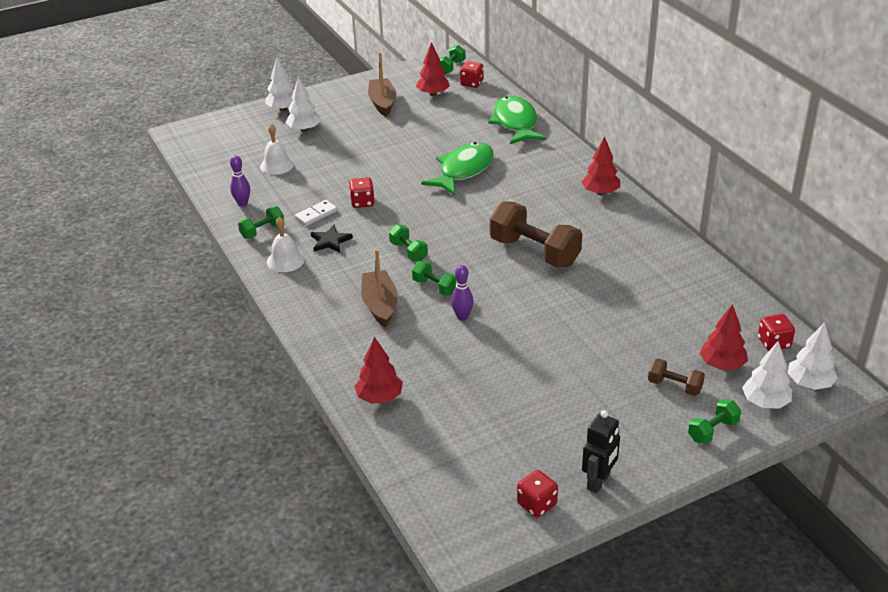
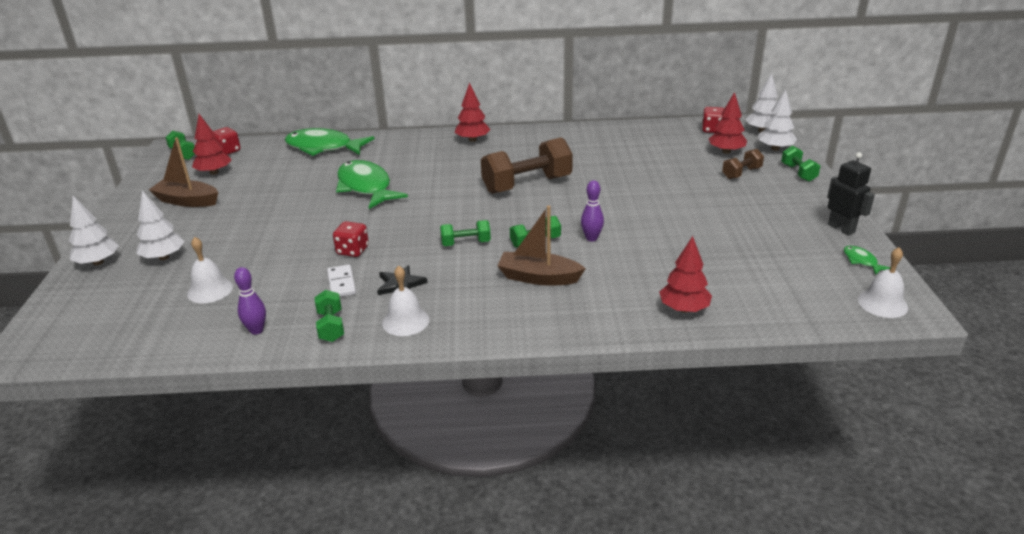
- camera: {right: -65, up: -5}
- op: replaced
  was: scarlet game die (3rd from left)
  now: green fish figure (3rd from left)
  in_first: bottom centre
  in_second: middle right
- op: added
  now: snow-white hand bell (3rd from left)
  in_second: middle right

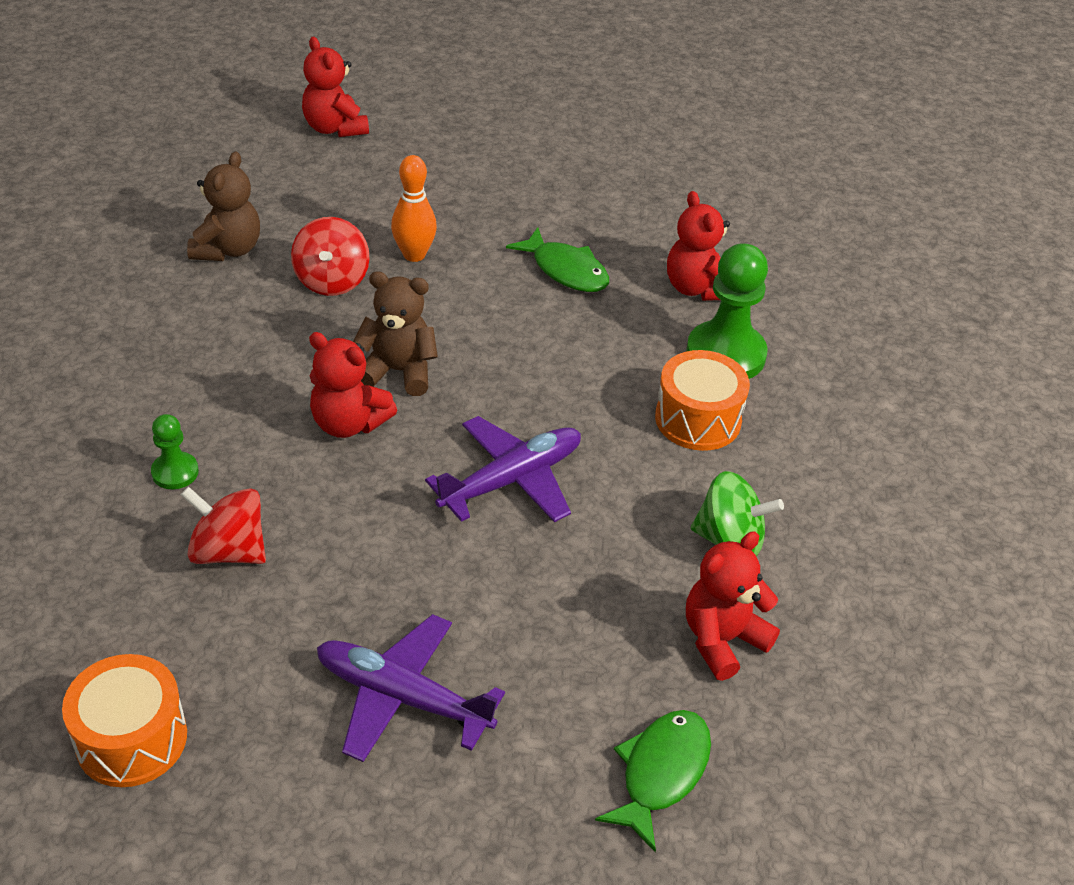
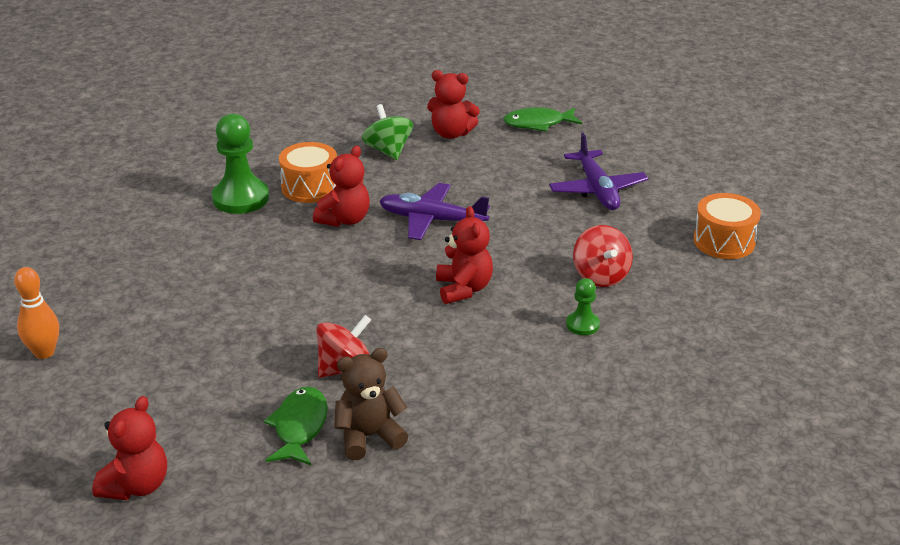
- camera: {right: -125, up: -10}
- op: removed
  was: brown teddy bear (2nd from left)
  in_first: centre
- op: moved
  was: bright orange bowling pin
  in_first: top centre
  in_second: middle left
- op: moved
  was: green fish figure (1st from left)
  in_first: top centre
  in_second: bottom left
- op: moved
  was: scarlet teddy bear (3rd from left in the first image)
  now: scarlet teddy bear (2nd from left)
  in_first: top centre
  in_second: centre

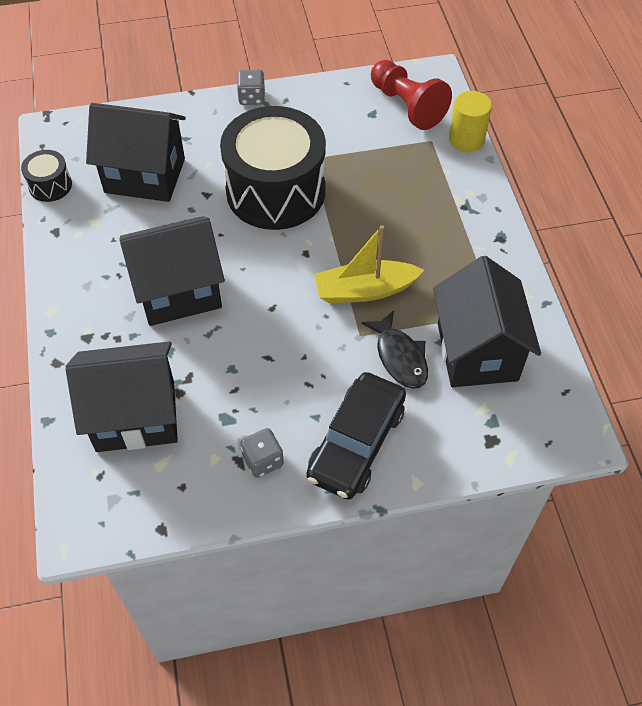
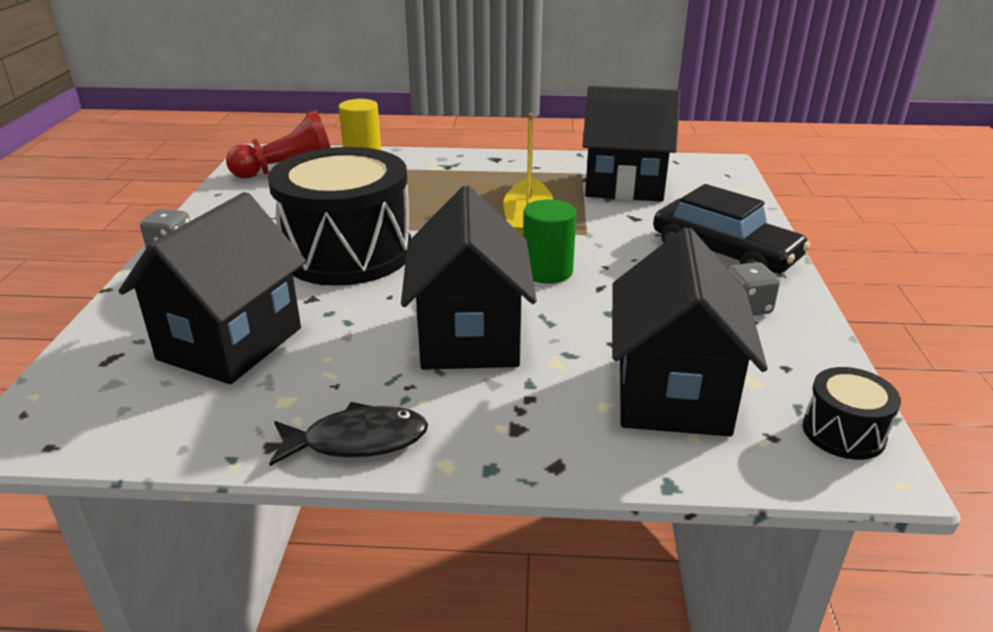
- camera: {right: -75, up: -25}
- op: moved
  was: ebony toy drum (1st from left in the first image)
  now: ebony toy drum (2nd from left)
  in_first: top left
  in_second: middle right
- op: moved
  was: ebony fish figure
  in_first: centre
  in_second: bottom centre
- op: added
  now: green cylinder
  in_second: centre

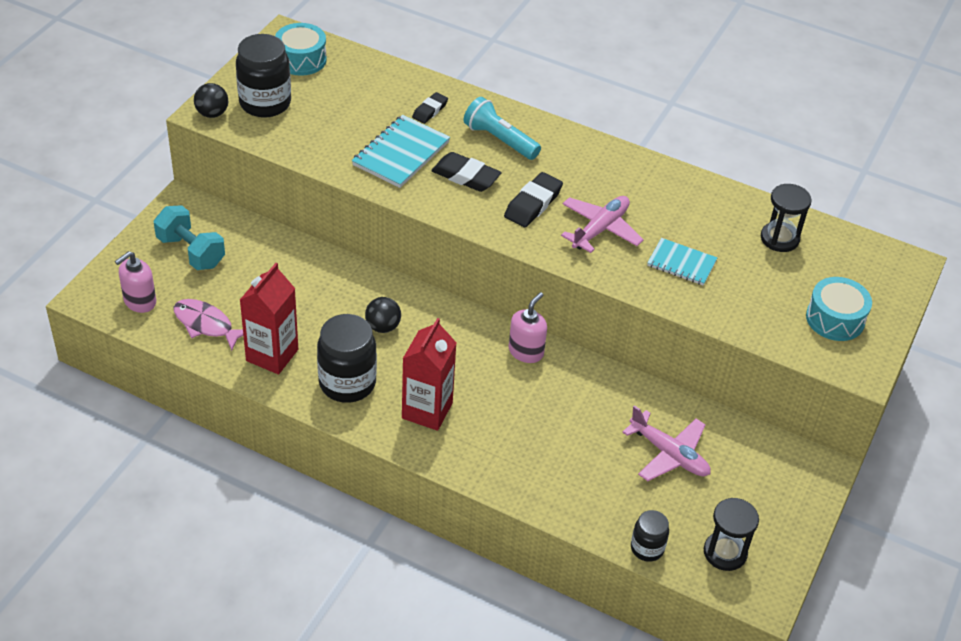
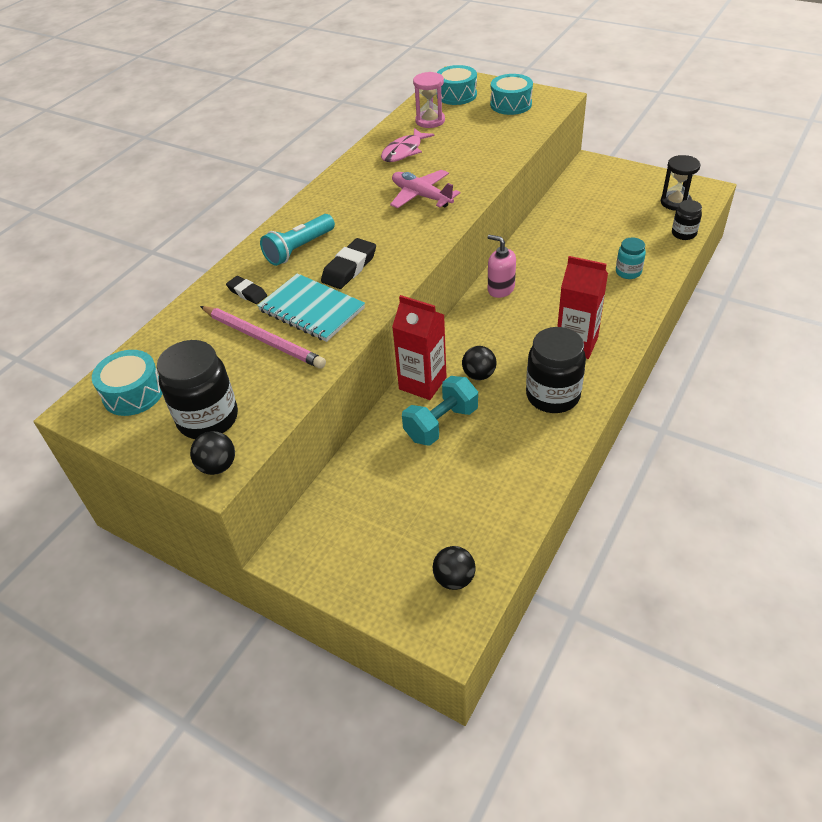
- camera: {right: -80, up: 0}
- op: replaced
  was: rosy soap pump (1st from left)
  now: ebony sphere (2nd from left)
  in_first: middle left
  in_second: bottom centre
- op: moved
  was: turquoise free weight
  in_first: middle left
  in_second: centre
- op: moved
  was: rosy fish figure
  in_first: middle left
  in_second: top centre
- op: moved
  was: scarlet juice carton (1st from left)
  in_first: middle left
  in_second: centre
- op: removed
  was: ebony pencil eraser (3rd from left)
  in_first: top centre
- op: removed
  was: rosy aeroplane (2nd from left)
  in_first: bottom right
- op: removed
  was: turquoise notepad (2nd from left)
  in_first: middle right
- op: recoloured
  was: ebony sand timer (2nd from left)
  now: rosy sand timer
  in_first: middle right
  in_second: top centre
- op: added
  now: rosy pencil
  in_second: middle left
- op: added
  now: turquoise toy drum (2nd from left)
  in_second: top centre
- op: added
  now: turquoise jam jar
  in_second: top right

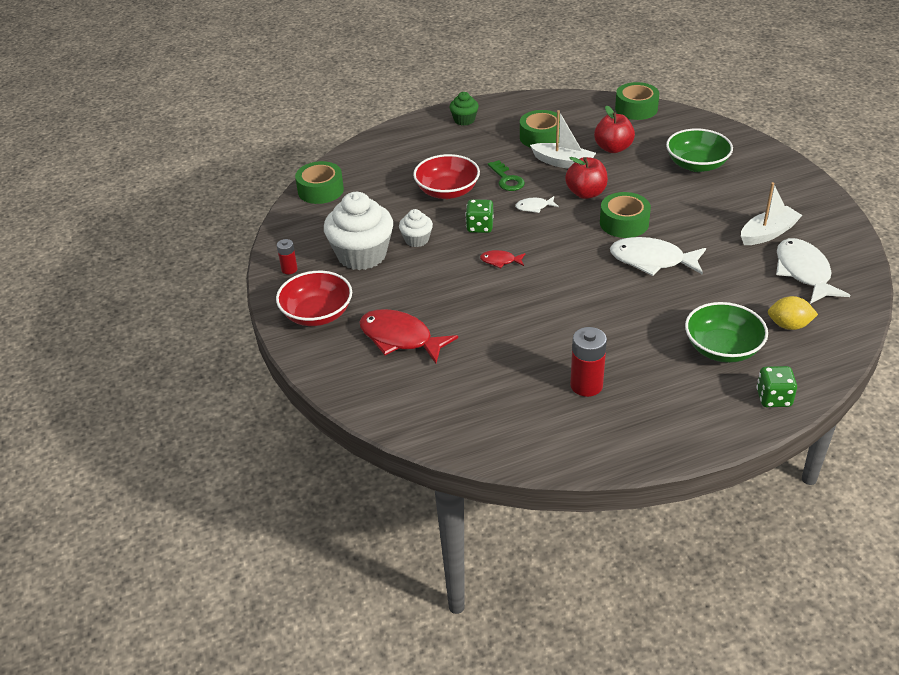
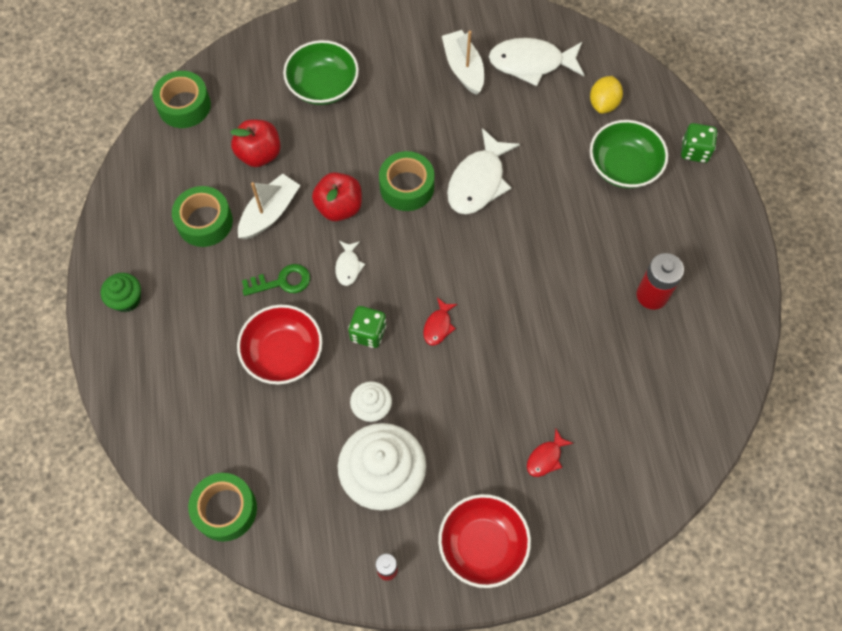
- camera: {right: -80, up: 25}
- op: resized
  was: scarlet fish figure (1st from left in the first image)
  in_first: centre
  in_second: bottom centre
  ratio: 0.48

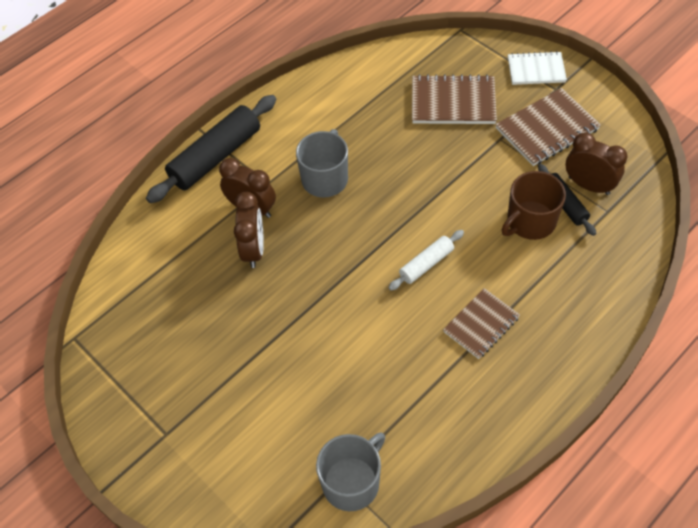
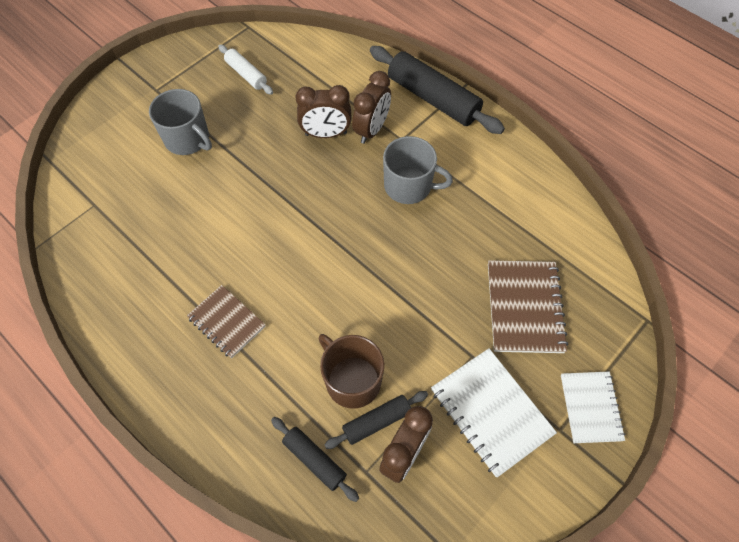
- camera: {right: 85, up: 5}
- op: moved
  was: ash-grey coffee mug (2nd from left in the first image)
  now: ash-grey coffee mug (1st from left)
  in_first: bottom centre
  in_second: top left
- op: moved
  was: snow-white rolling pin
  in_first: centre
  in_second: top left
- op: recoloured
  was: brown notepad (3rd from left)
  now: snow-white notepad (1st from left)
  in_first: top right
  in_second: bottom right
- op: added
  now: ebony rolling pin (1st from left)
  in_second: bottom centre

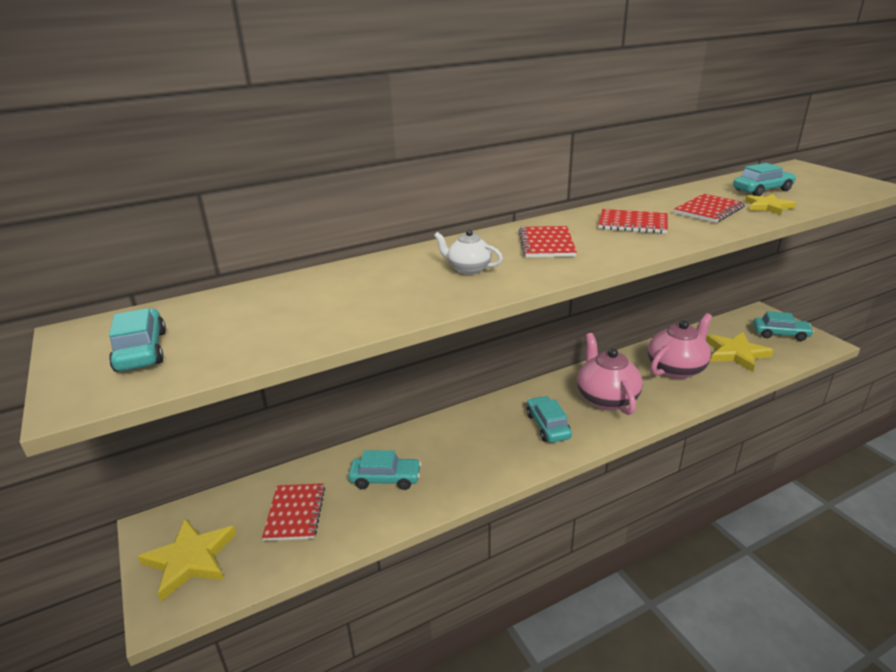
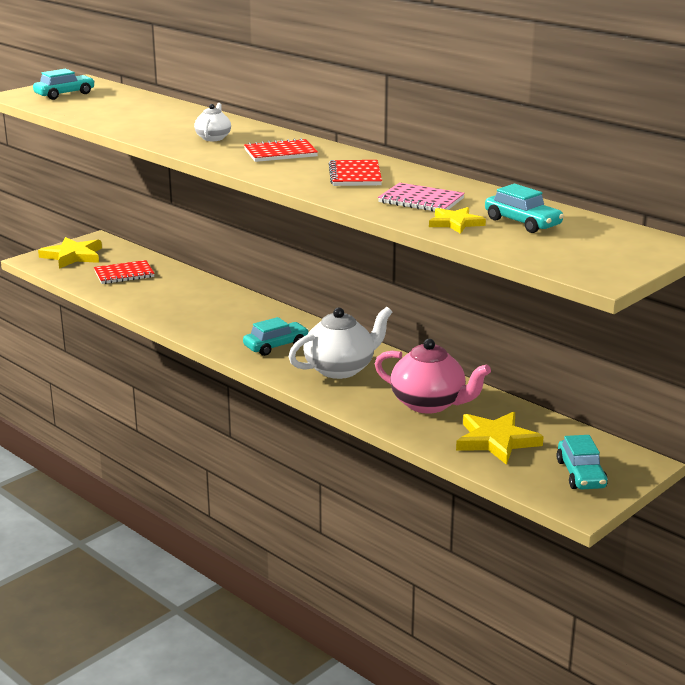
- camera: {right: 70, up: -5}
- op: removed
  was: turquoise toy car (2nd from left)
  in_first: bottom centre
- op: recoloured
  was: rosy teapot (1st from left)
  now: snow-white teapot (2nd from left)
  in_first: middle right
  in_second: centre
- op: recoloured
  was: scarlet notepad (4th from left)
  now: rosy notepad
  in_first: top right
  in_second: top centre

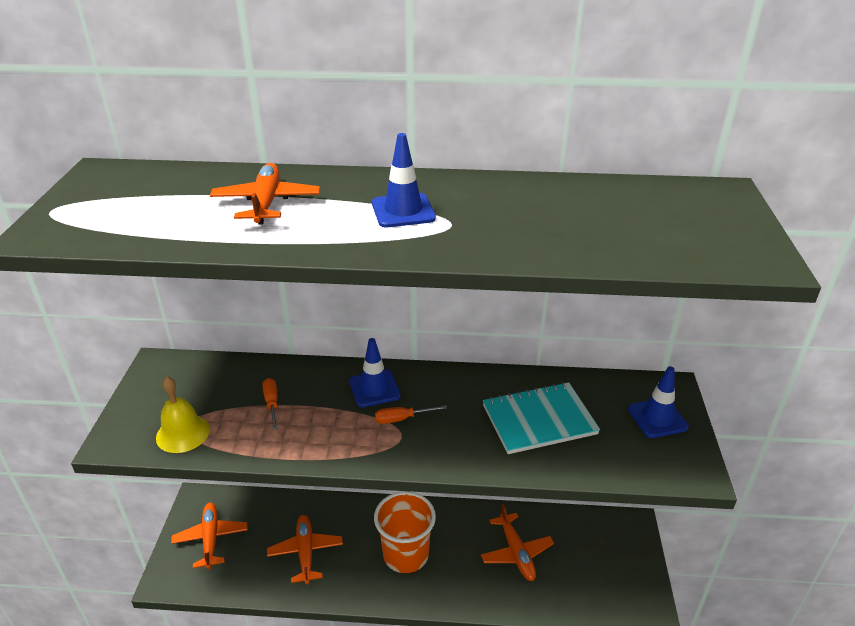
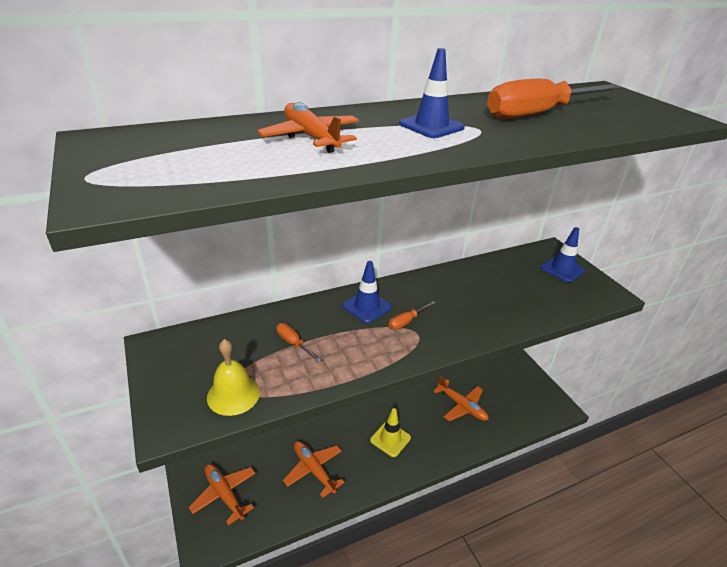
- camera: {right: -30, up: 0}
- op: replaced
  was: bright orange beaker
  now: yellow traffic cone
  in_first: bottom centre
  in_second: bottom centre
- op: removed
  was: turquoise notepad
  in_first: bottom centre
- op: added
  now: bright orange flat screwdriver (3rd from left)
  in_second: top right

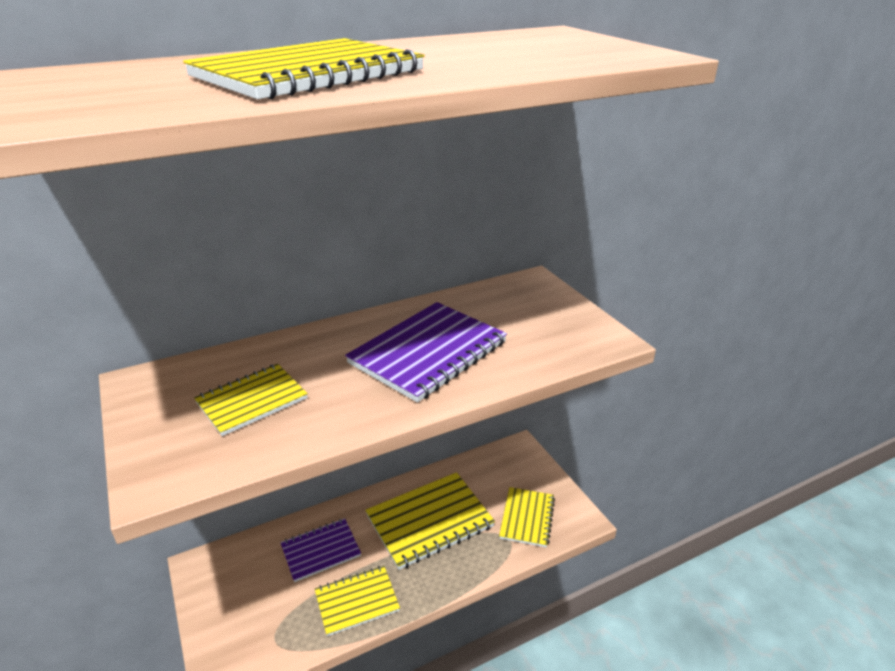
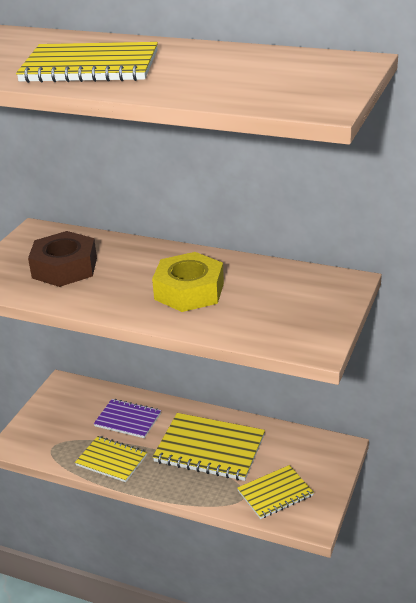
- camera: {right: 50, up: 0}
- op: replaced
  was: yellow notepad (1st from left)
  now: brown nut
  in_first: middle left
  in_second: middle left
- op: replaced
  was: purple notepad (2nd from left)
  now: yellow nut
  in_first: centre
  in_second: centre

